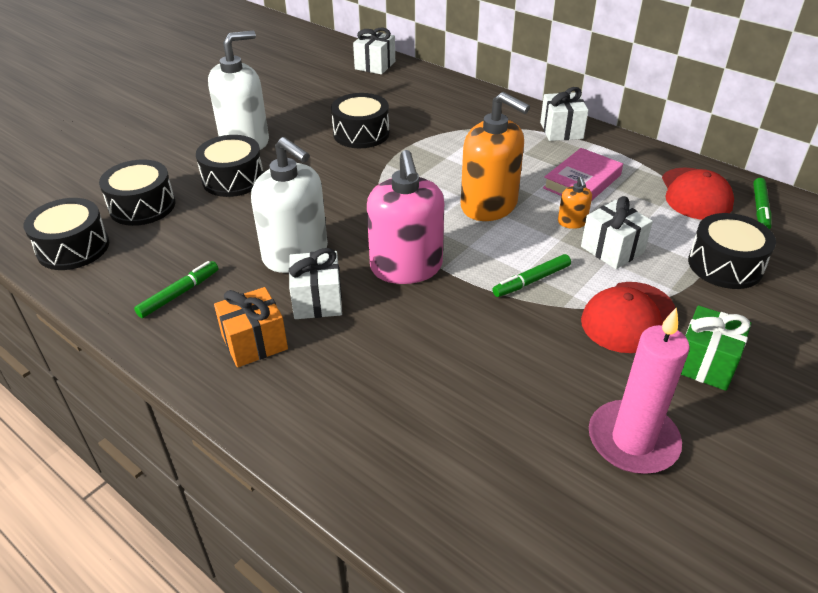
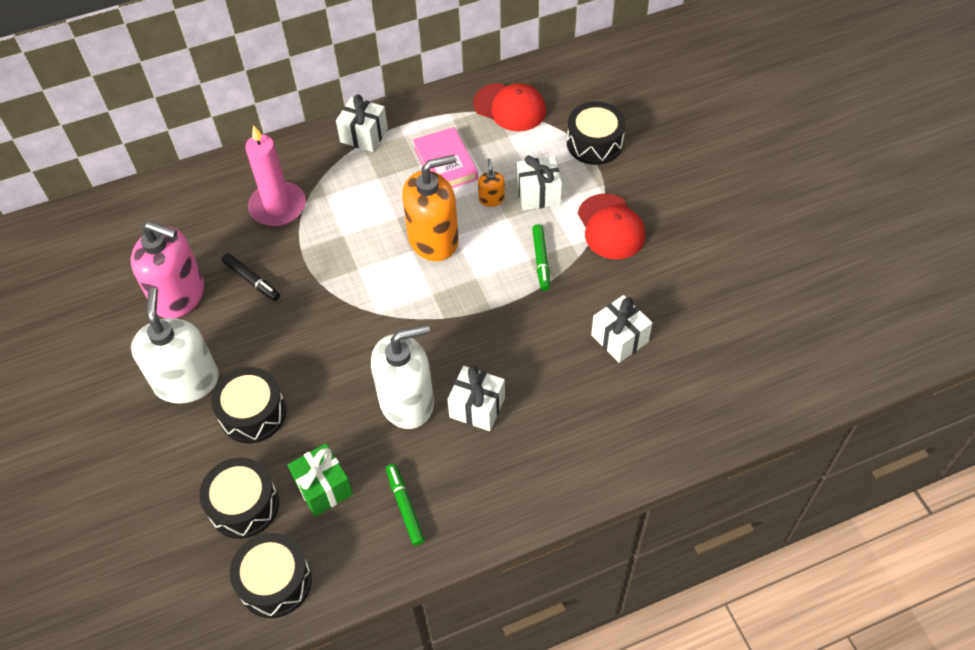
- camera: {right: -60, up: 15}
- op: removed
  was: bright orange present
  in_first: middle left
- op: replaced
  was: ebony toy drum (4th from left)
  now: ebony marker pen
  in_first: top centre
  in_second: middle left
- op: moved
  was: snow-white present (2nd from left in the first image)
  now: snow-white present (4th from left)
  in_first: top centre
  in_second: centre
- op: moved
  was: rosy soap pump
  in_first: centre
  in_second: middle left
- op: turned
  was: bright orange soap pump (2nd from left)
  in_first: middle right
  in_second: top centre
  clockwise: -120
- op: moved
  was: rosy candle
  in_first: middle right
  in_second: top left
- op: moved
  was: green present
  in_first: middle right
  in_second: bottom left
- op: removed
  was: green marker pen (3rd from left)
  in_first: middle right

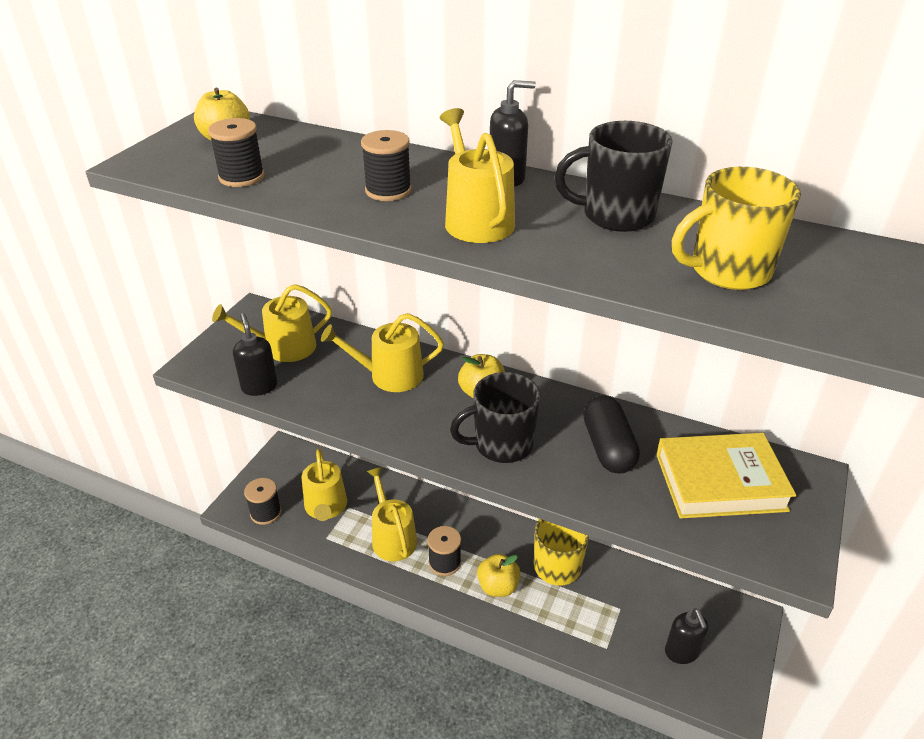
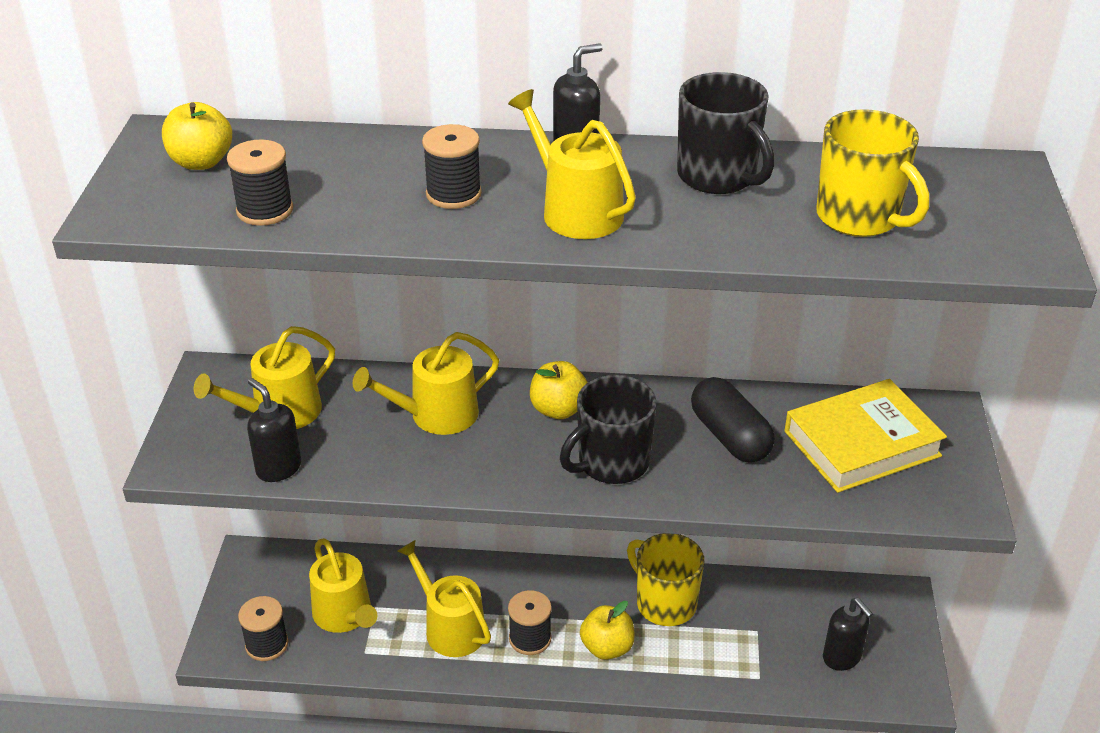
- camera: {right: -20, up: 0}
- op: turned
  was: ebony coffee mug (2nd from left)
  in_first: top centre
  in_second: top centre
  clockwise: -105
- op: turned
  was: yellow coffee mug (2nd from left)
  in_first: top right
  in_second: top right
  clockwise: -90

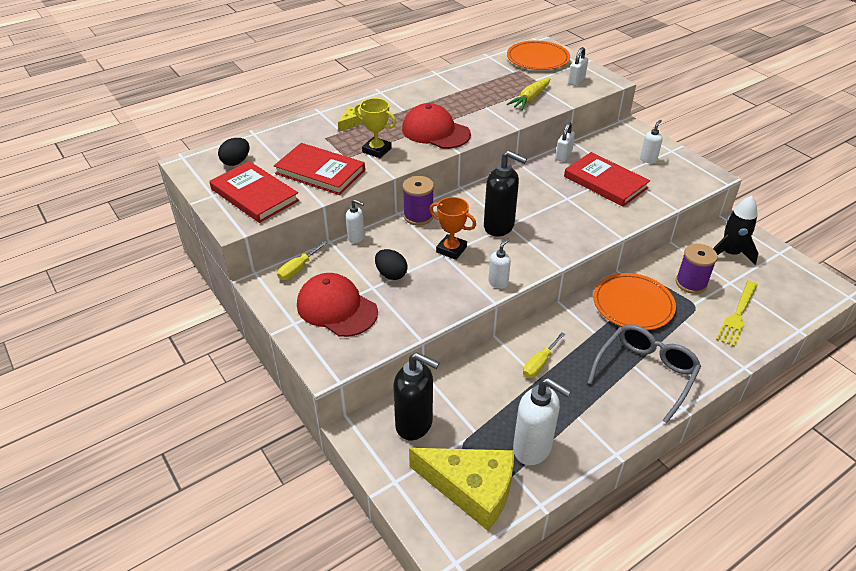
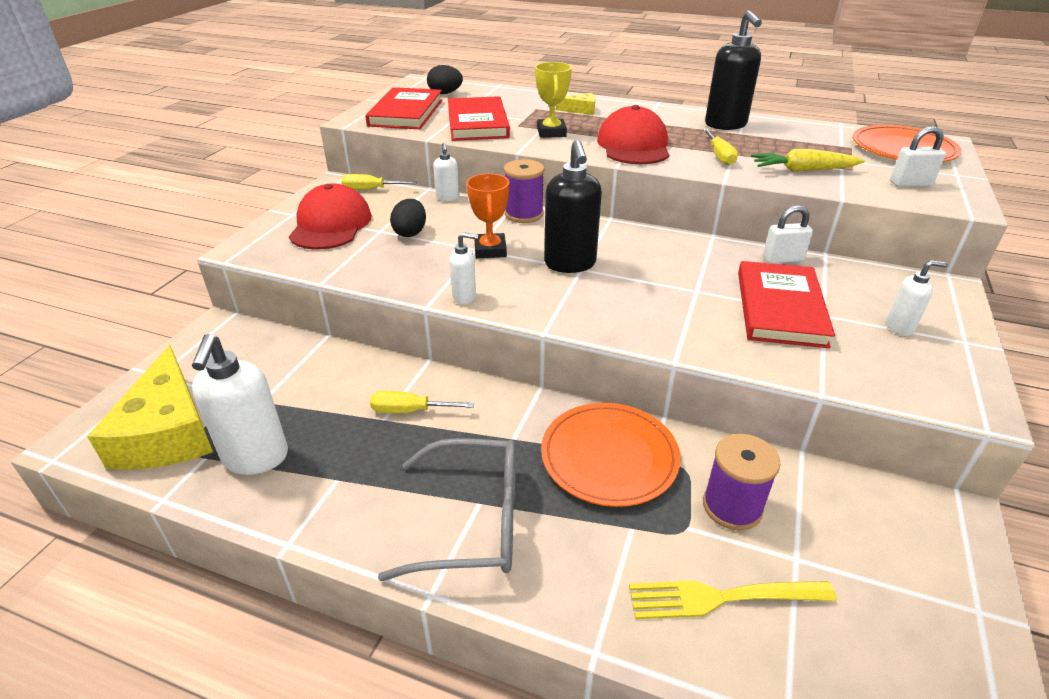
- camera: {right: 55, up: -5}
- op: moved
  was: ebony soap pump (1st from left in the first image)
  now: ebony soap pump (2nd from left)
  in_first: bottom centre
  in_second: top right
- op: removed
  was: ebony toy rocket
  in_first: middle right
- op: added
  now: yellow flat screwdriver (3rd from left)
  in_second: top right

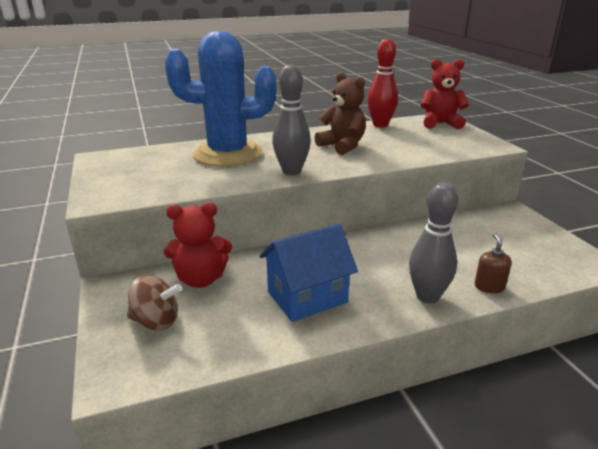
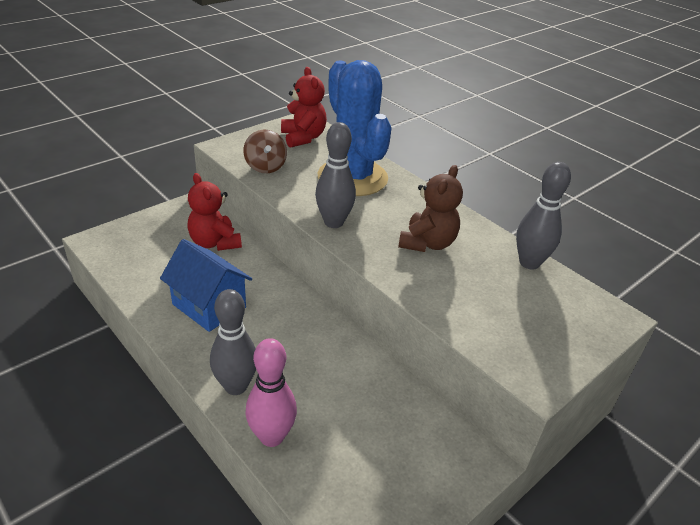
- camera: {right: 65, up: 10}
- op: moved
  was: brown toy top
  in_first: bottom left
  in_second: top centre
- op: recoloured
  was: scarlet bowling pin
  now: ash-grey bowling pin (3rd from left)
  in_first: top centre
  in_second: middle right
- op: moved
  was: scarlet teddy bear (2nd from left)
  in_first: top right
  in_second: top centre
- op: replaced
  was: brown soap pump
  now: rosy bowling pin
  in_first: middle right
  in_second: bottom centre

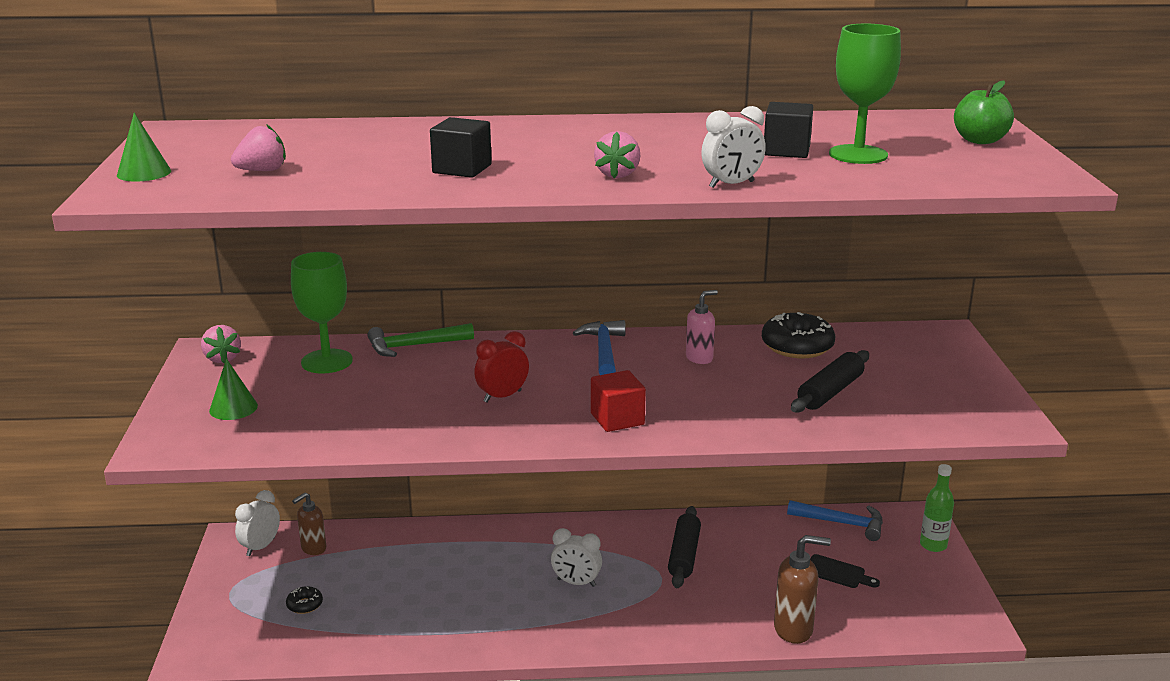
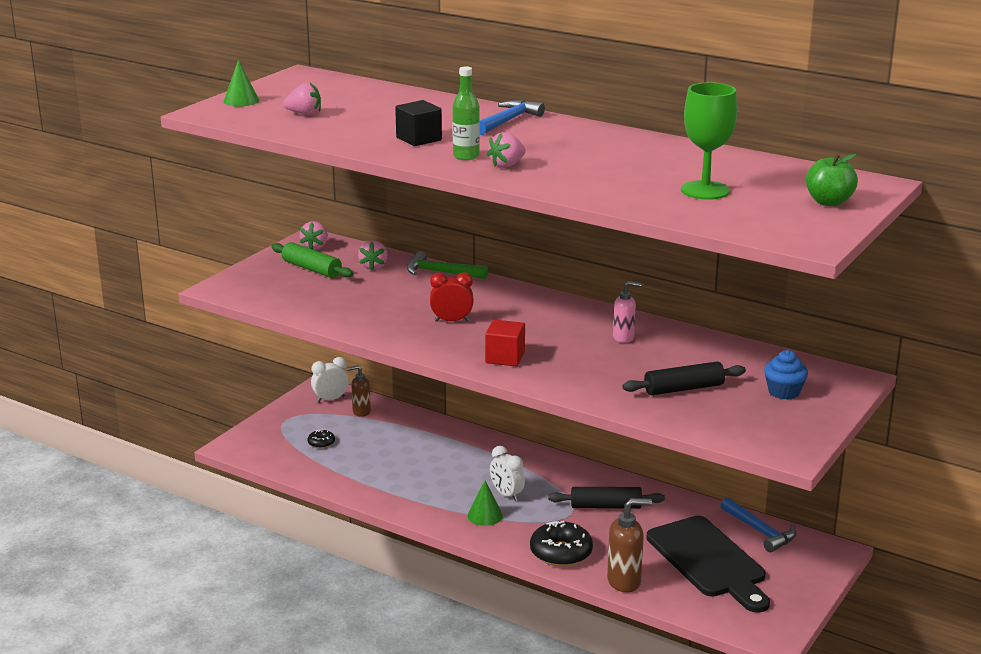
- camera: {right: 35, up: 0}
- op: moved
  was: green solid cone (2nd from left)
  in_first: middle left
  in_second: bottom centre
- op: replaced
  was: green wine glass (1st from left)
  now: rosy berry (3rd from left)
  in_first: middle left
  in_second: centre
- op: moved
  was: royal blue claw hammer (1st from left)
  in_first: centre
  in_second: top centre
- op: turned
  was: ebony rolling pin (1st from left)
  in_first: bottom centre
  in_second: bottom centre
  clockwise: 45
- op: removed
  was: snow-white bedside clock (3rd from left)
  in_first: top centre
- op: moved
  was: ebony glazed donut (2nd from left)
  in_first: middle right
  in_second: bottom centre
- op: removed
  was: ebony solid cube (2nd from left)
  in_first: top right
- op: turned
  was: brown soap pump (2nd from left)
  in_first: bottom right
  in_second: bottom centre
  clockwise: -45
- op: resized
  was: ebony cutting board
  in_first: bottom right
  in_second: bottom right
  ratio: 2.42
- op: moved
  was: green flask
  in_first: bottom right
  in_second: top centre
- op: added
  now: green rolling pin
  in_second: middle left
- op: added
  now: royal blue muffin
  in_second: middle right

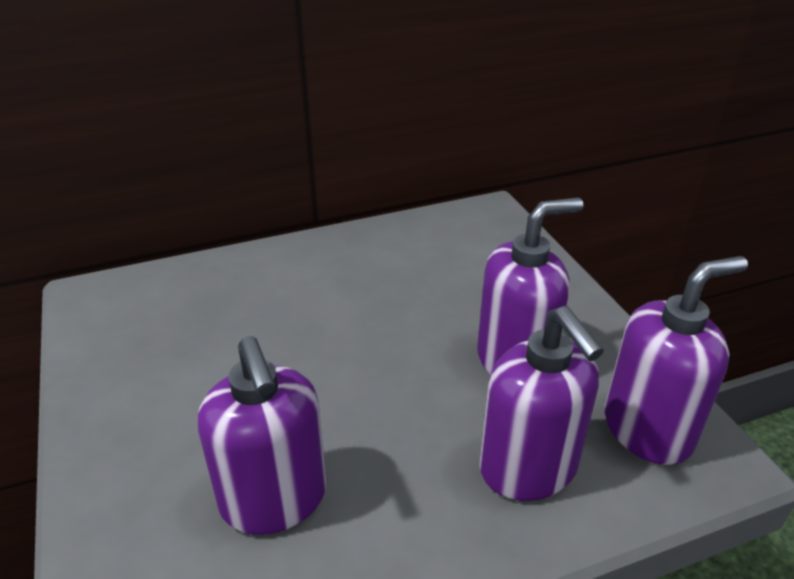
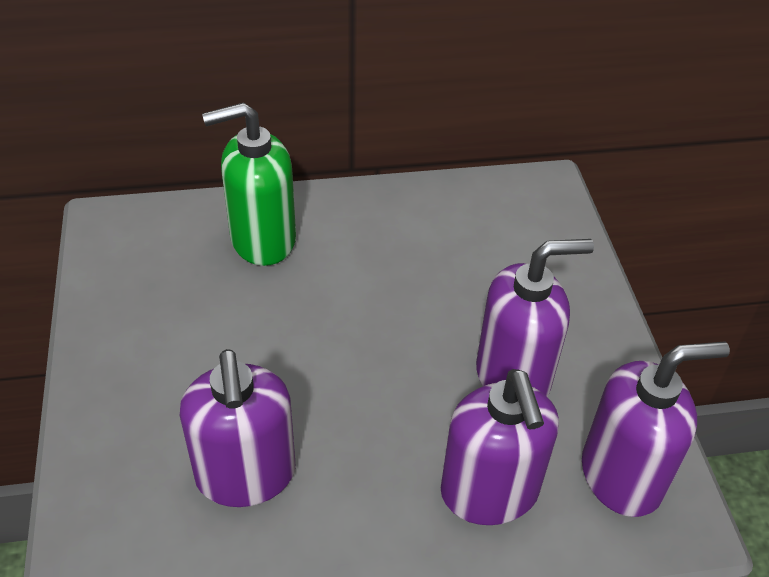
- camera: {right: 10, up: 10}
- op: added
  now: green soap pump
  in_second: top left

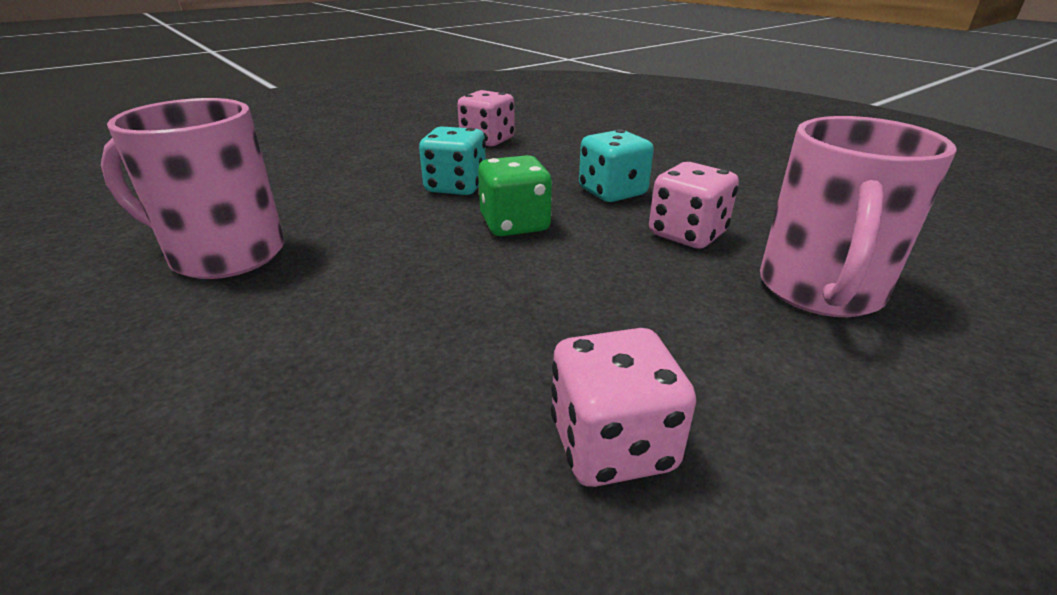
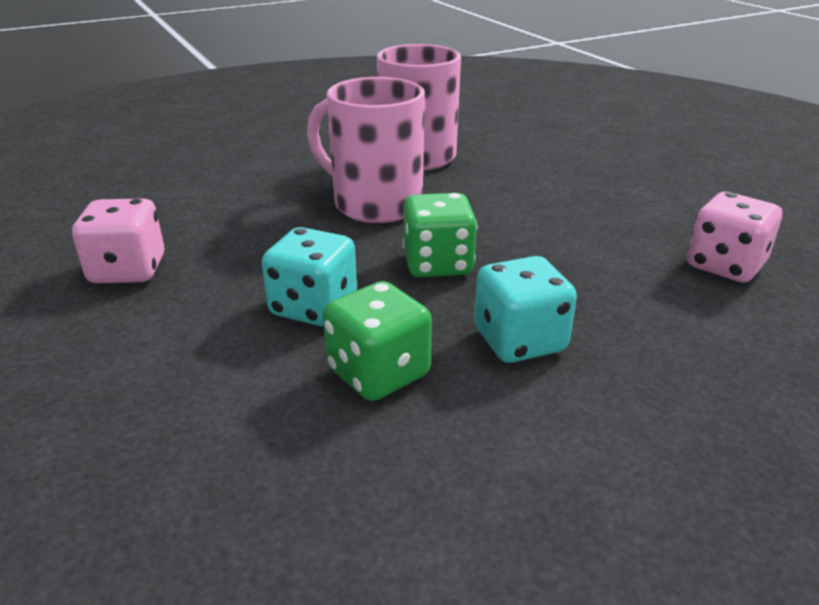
- camera: {right: 100, up: 0}
- op: moved
  was: turquoise game die (1st from left)
  in_first: top centre
  in_second: centre
- op: recoloured
  was: rosy game die (3rd from left)
  now: green game die (1st from left)
  in_first: centre
  in_second: centre
- op: moved
  was: rosy coffee mug (2nd from left in the first image)
  now: rosy coffee mug (1st from left)
  in_first: middle right
  in_second: top centre

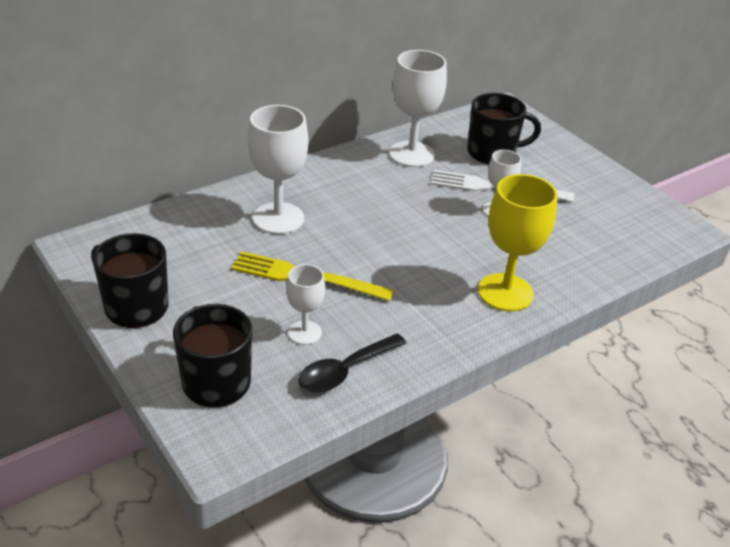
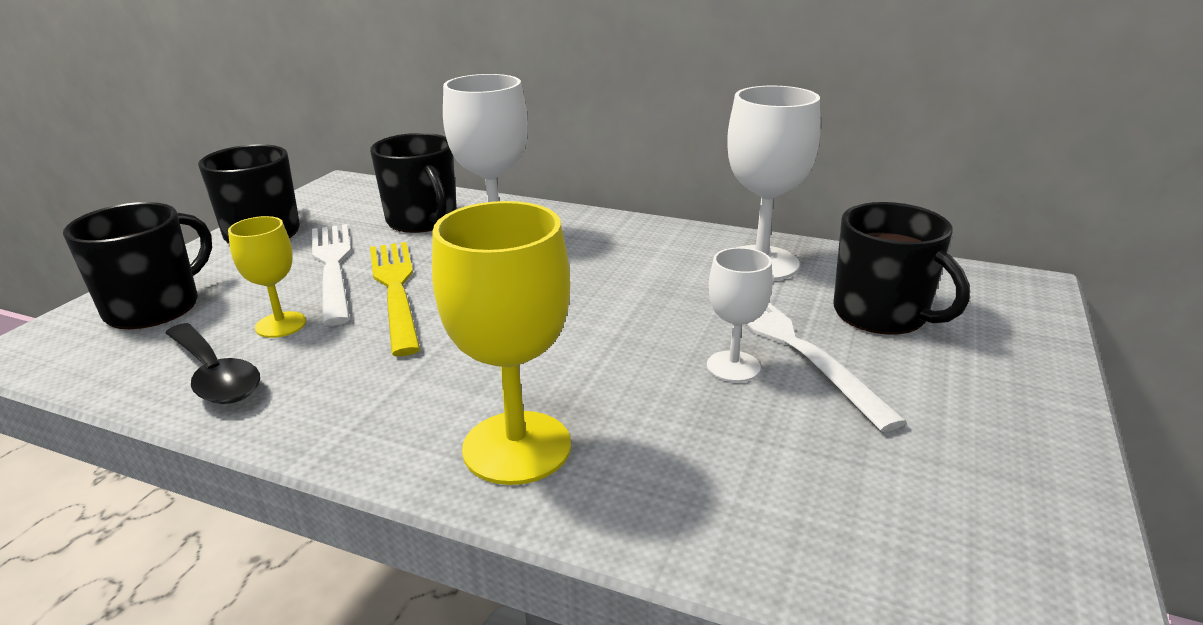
- camera: {right: 60, up: -10}
- op: recoloured
  was: snow-white wine glass (2nd from left)
  now: yellow wine glass (1st from left)
  in_first: centre
  in_second: middle left
- op: turned
  was: ebony tablespoon
  in_first: centre
  in_second: middle left
  clockwise: -150
- op: added
  now: snow-white dinner fork (1st from left)
  in_second: middle left
- op: added
  now: ebony coffee mug (3rd from left)
  in_second: top centre

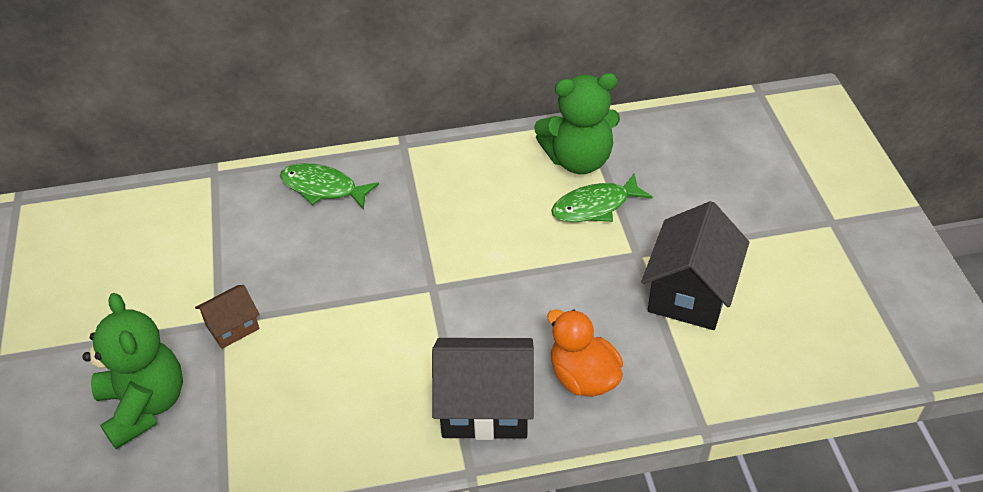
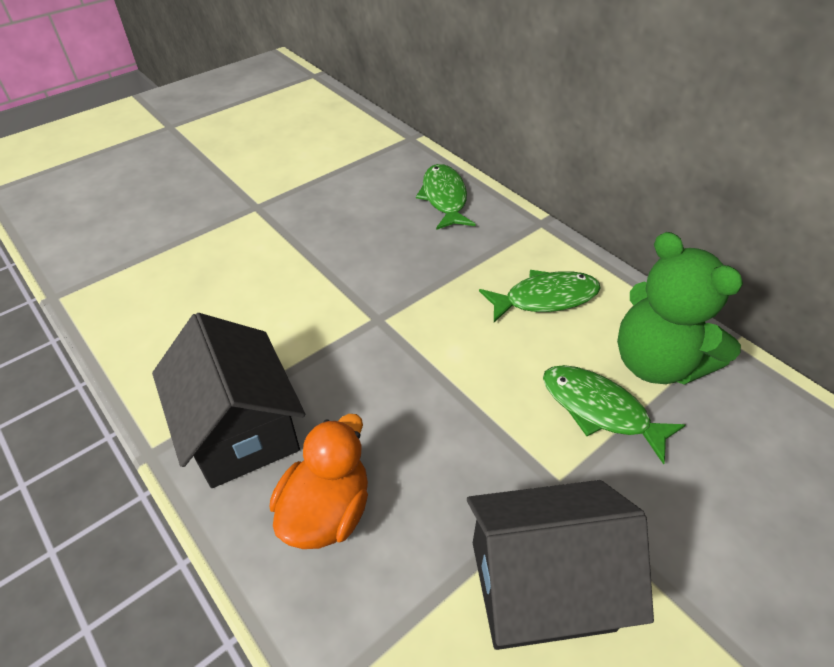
- camera: {right: 60, up: 0}
- op: removed
  was: green teddy bear (1st from left)
  in_first: bottom left
- op: removed
  was: brown house
  in_first: middle left
- op: added
  now: green fish figure (2nd from left)
  in_second: centre

